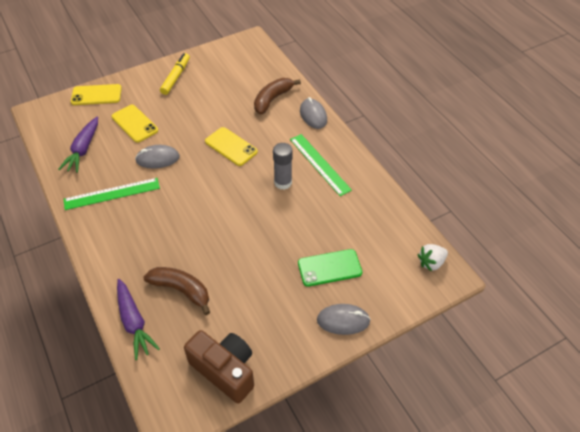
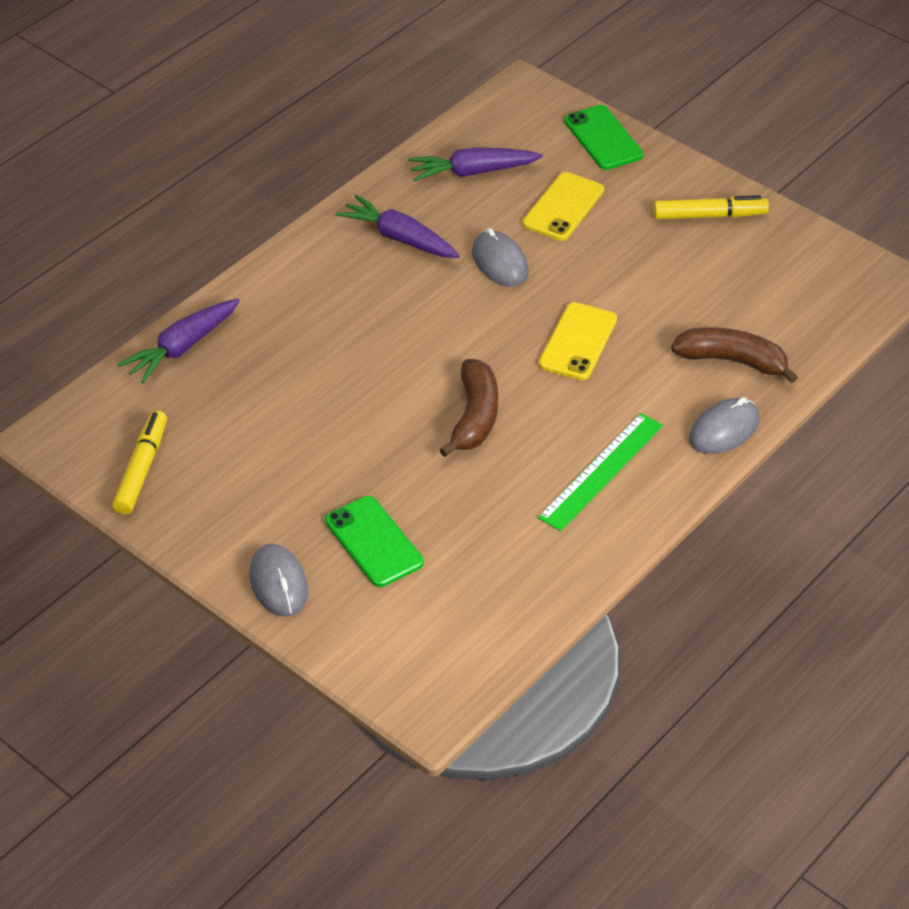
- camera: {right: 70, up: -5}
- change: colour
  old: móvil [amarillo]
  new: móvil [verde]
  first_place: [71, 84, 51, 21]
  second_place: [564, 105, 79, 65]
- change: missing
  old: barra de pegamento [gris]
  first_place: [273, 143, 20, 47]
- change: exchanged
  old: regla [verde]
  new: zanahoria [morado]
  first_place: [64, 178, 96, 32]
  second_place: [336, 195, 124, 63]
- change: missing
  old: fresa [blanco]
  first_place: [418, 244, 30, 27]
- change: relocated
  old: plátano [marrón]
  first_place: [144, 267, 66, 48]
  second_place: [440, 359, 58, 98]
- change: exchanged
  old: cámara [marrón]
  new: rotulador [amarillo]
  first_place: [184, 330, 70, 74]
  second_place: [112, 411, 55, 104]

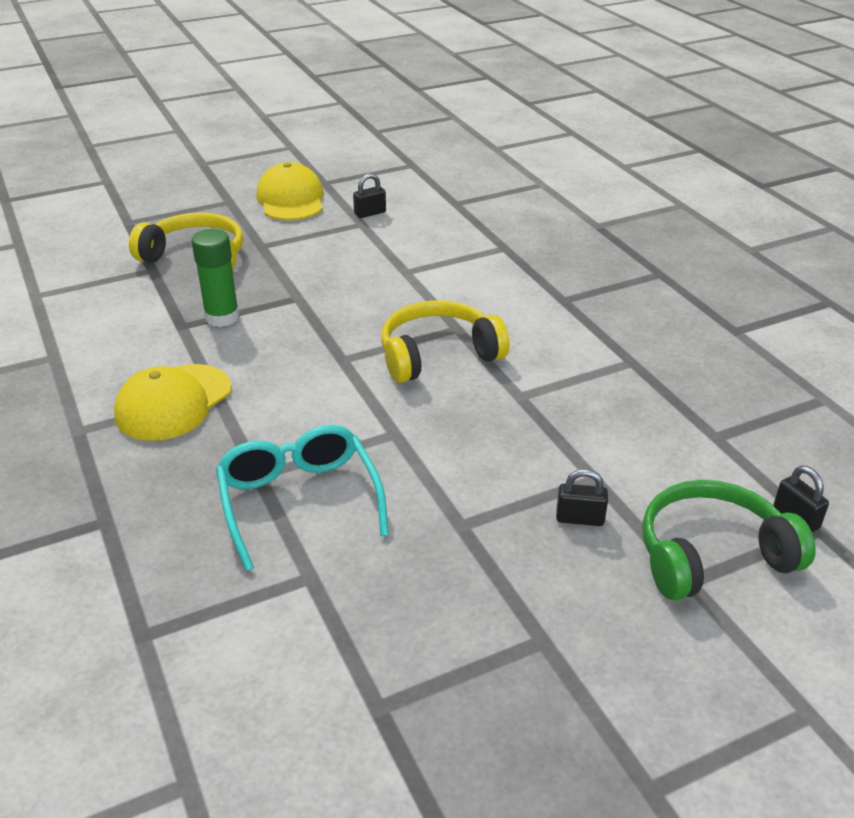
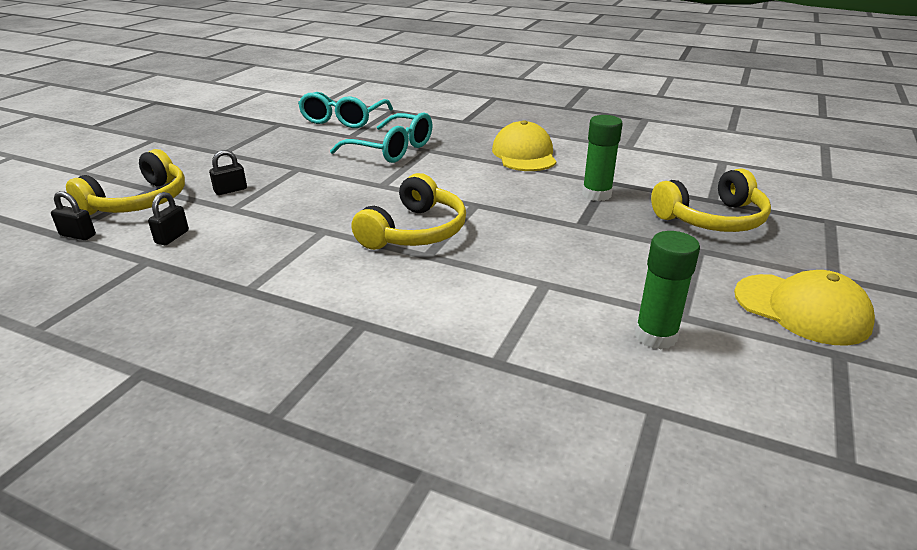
- camera: {right: 140, up: -5}
- change: relocated
  old: candado [negro]
  first_place: [353, 173, 33, 45]
  second_place: [148, 192, 41, 53]
- change: colour
  old: auriculares [verde]
  new: auriculares [amarillo]
  first_place: [642, 480, 174, 121]
  second_place: [66, 149, 119, 66]
- change: appeared
  new: gafas [turquesa]
  second_place: [298, 92, 95, 36]
- change: appeared
  new: barra de pegamento [verde]
  second_place: [635, 231, 65, 118]

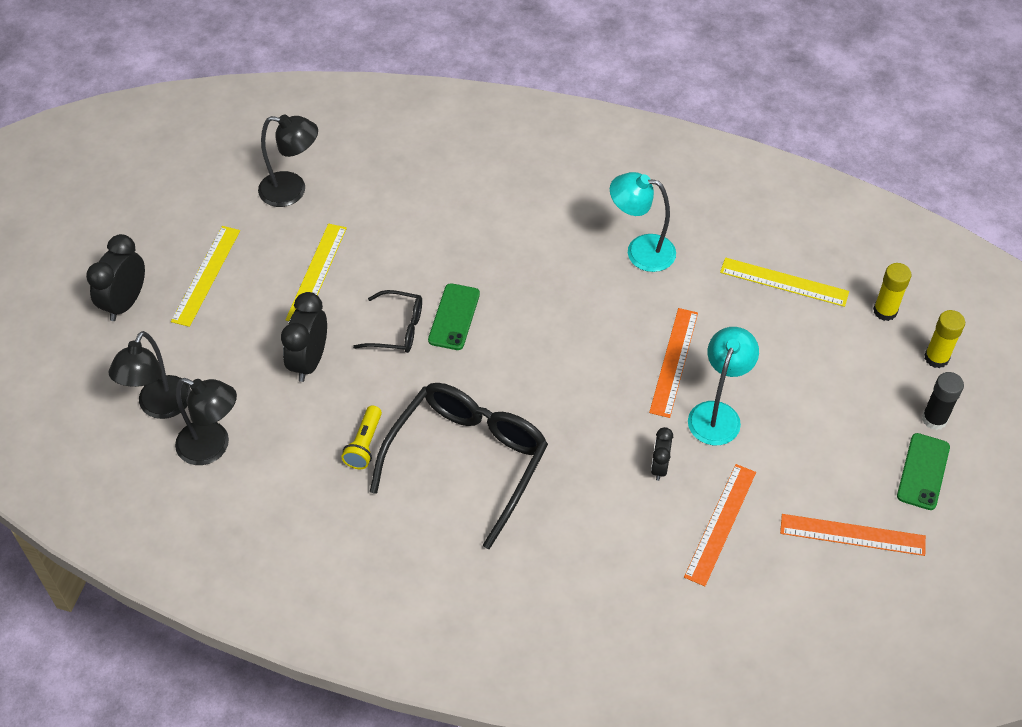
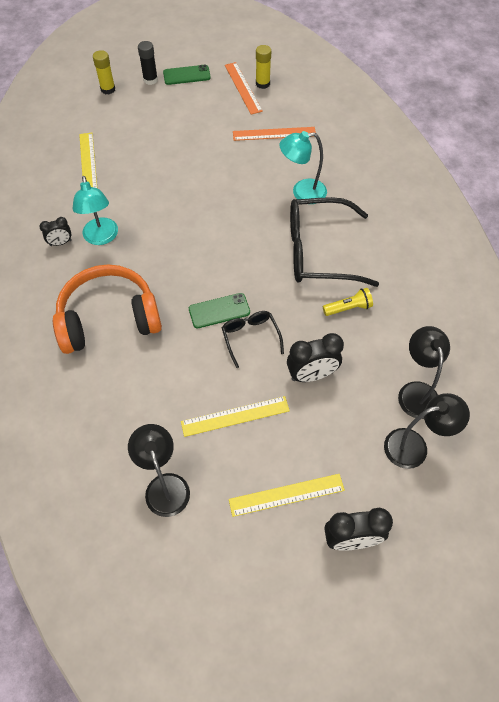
- camera: {right: -120, up: 5}
- change: relocated
  old: barra de pegamento [amarillo]
  first_place: [873, 263, 38, 58]
  second_place: [256, 45, 15, 44]
- change: missing
  old: regla [naranja]
  first_place: [649, 308, 49, 110]
- change: relocated
  old: lámpara [turquesa]
  first_place: [688, 327, 71, 118]
  second_place: [279, 131, 48, 73]
- change: relocated
  old: despertador [negro]
  first_place: [651, 427, 22, 54]
  second_place: [39, 217, 33, 29]
- change: appeared
  new: auriculares [naranja]
  second_place: [53, 265, 109, 89]

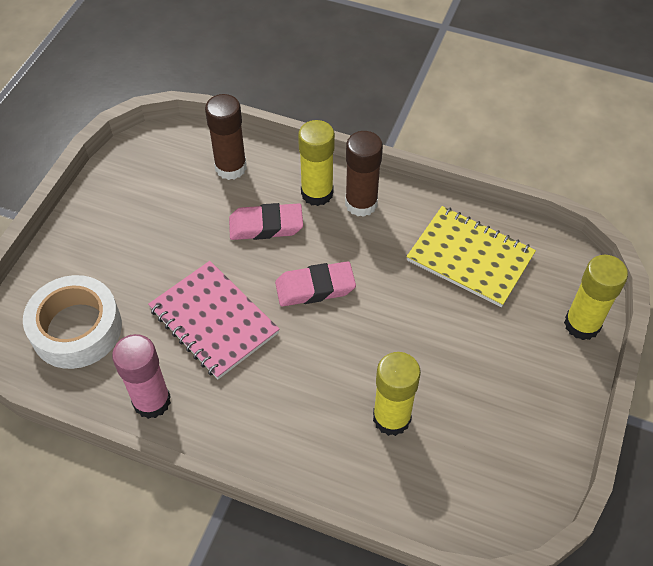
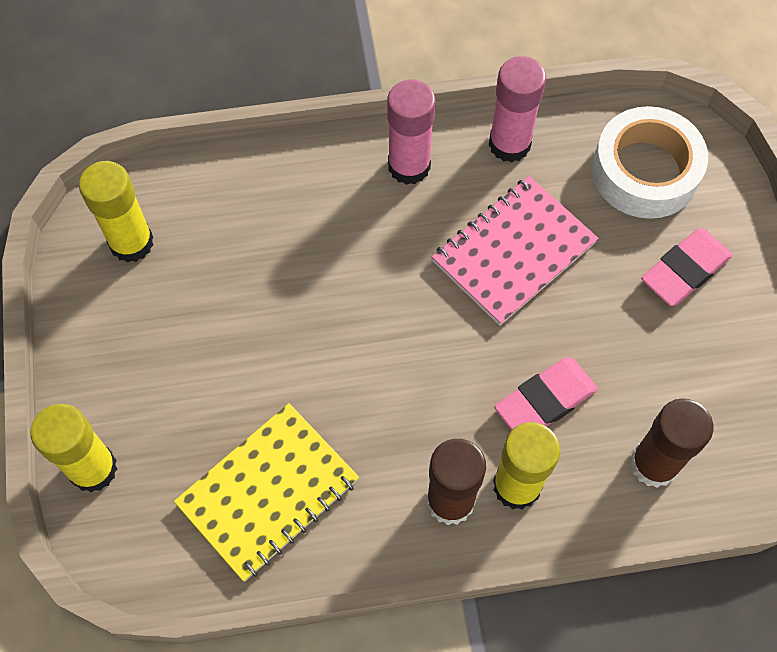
- camera: {right: 150, up: 10}
- change: spun
  old: cuaderno [amarillo]
  first_place: [407, 206, 129, 101]
  second_place: [174, 403, 185, 179]
  degrees: -45
- change: spun
  old: cuaderno [rosa]
  first_place: [148, 261, 132, 118]
  second_place: [432, 176, 167, 150]
  degrees: -60
- change: relocated
  old: goma de borrar [rosa]
  first_place: [275, 261, 81, 45]
  second_place: [641, 228, 91, 78]
- change: relocated
  old: barra de pegamento [amarillo]
  first_place: [373, 352, 48, 84]
  second_place: [79, 161, 75, 102]
- change: appeared
  new: barra de pegamento [rosa]
  second_place: [387, 80, 49, 105]

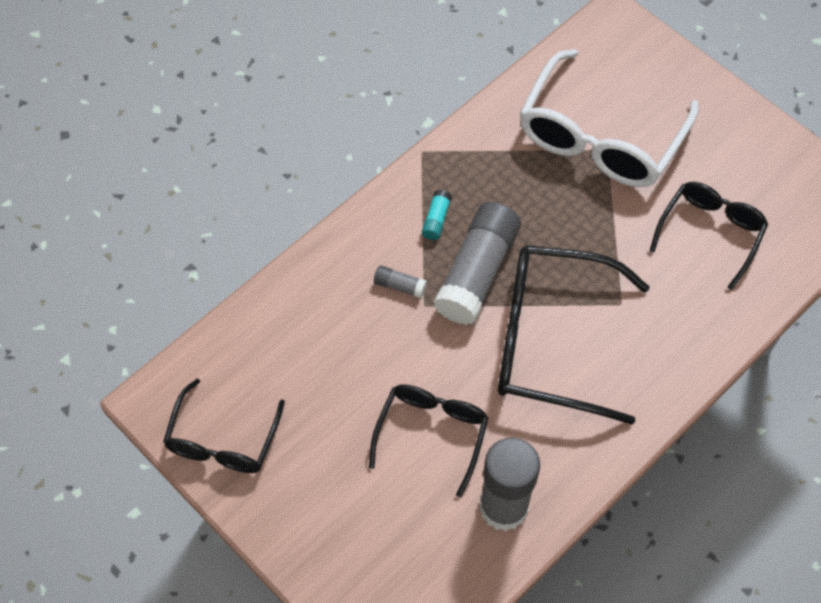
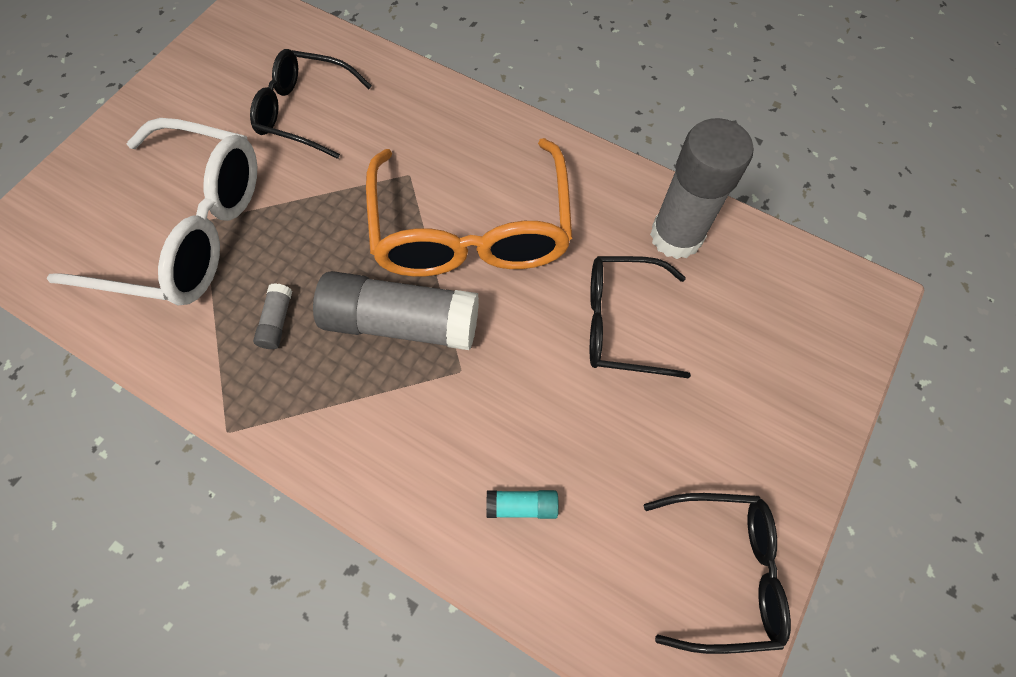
- camera: {right: -105, up: 5}
- change: relocated
  old: barra de pegamento [turquesa]
  first_place: [422, 190, 30, 50]
  second_place: [486, 490, 73, 29]
- change: colour
  old: gafas [negro]
  new: gafas [naranja]
  first_place: [498, 245, 152, 180]
  second_place: [366, 138, 206, 139]
- change: relocated
  old: barra de pegamento [gris]
  first_place: [374, 265, 53, 33]
  second_place: [253, 283, 39, 66]

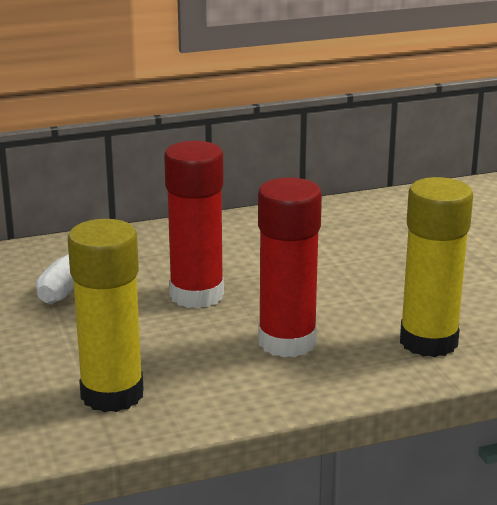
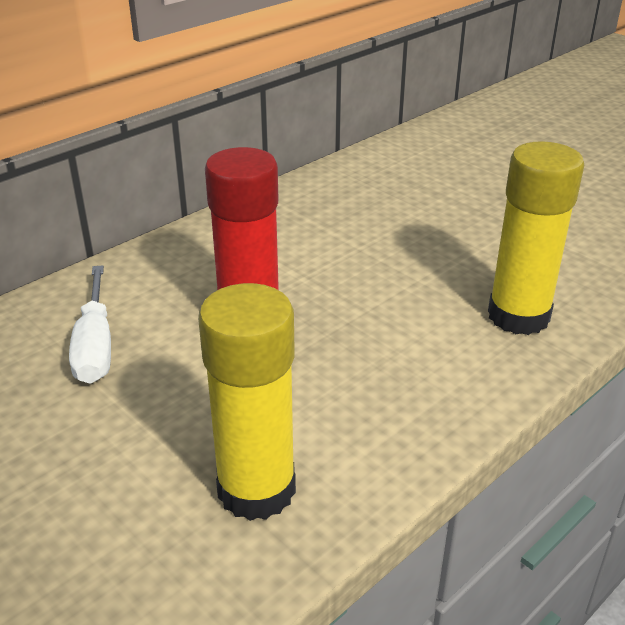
- camera: {right: -25, up: 10}
- change: missing
  old: barra de pegamento [rojo]
  first_place: [258, 177, 64, 181]

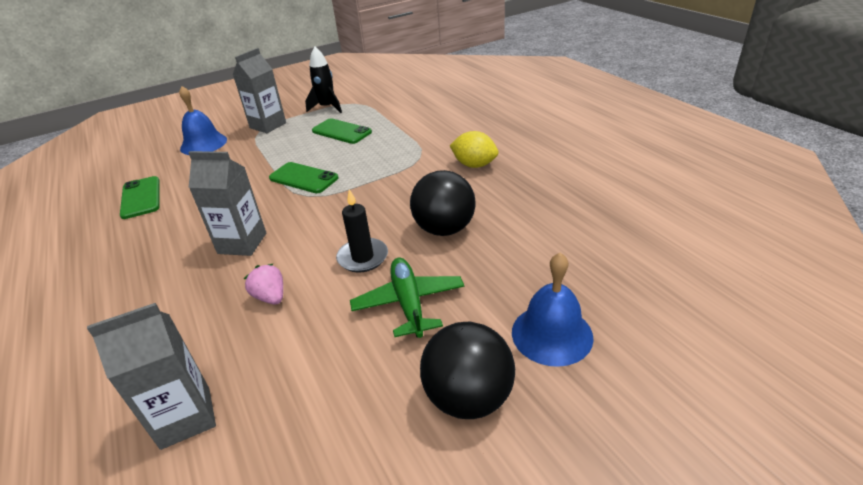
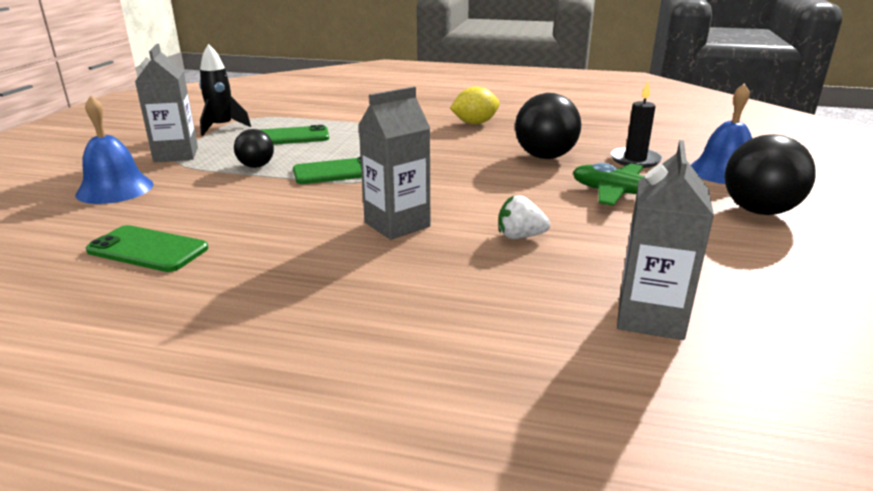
- camera: {right: -50, up: -10}
- change: relocated
  old: vela [negro]
  first_place: [336, 189, 52, 84]
  second_place: [610, 81, 53, 87]
- change: colour
  old: fresa [rosa]
  new: fresa [blanco]
  first_place: [244, 264, 39, 40]
  second_place: [498, 195, 52, 44]
- change: appeared
  new: pelota [negro]
  second_place: [234, 129, 40, 39]

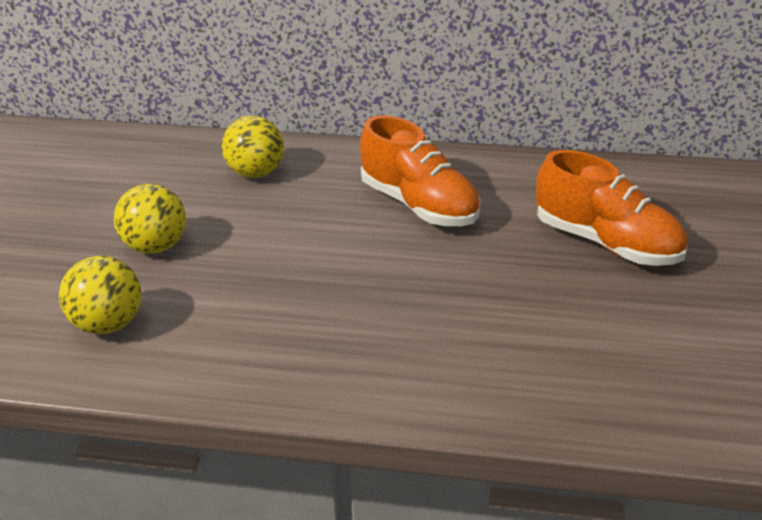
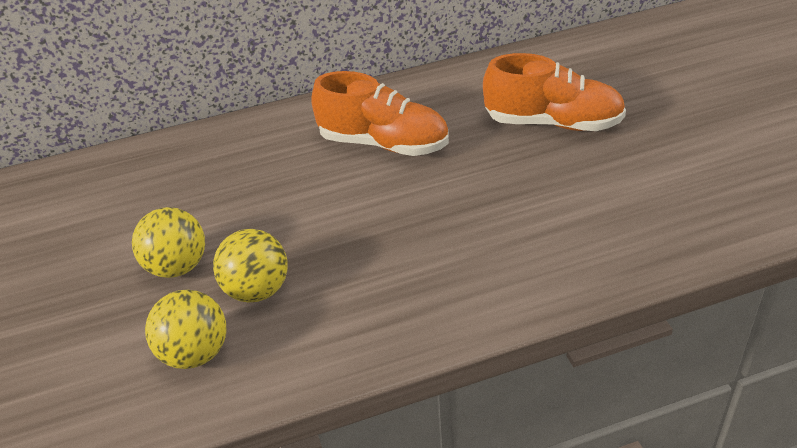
- camera: {right: -25, up: 5}
- change: relocated
  old: pelota [amarillo]
  first_place: [222, 116, 62, 62]
  second_place: [213, 229, 74, 73]

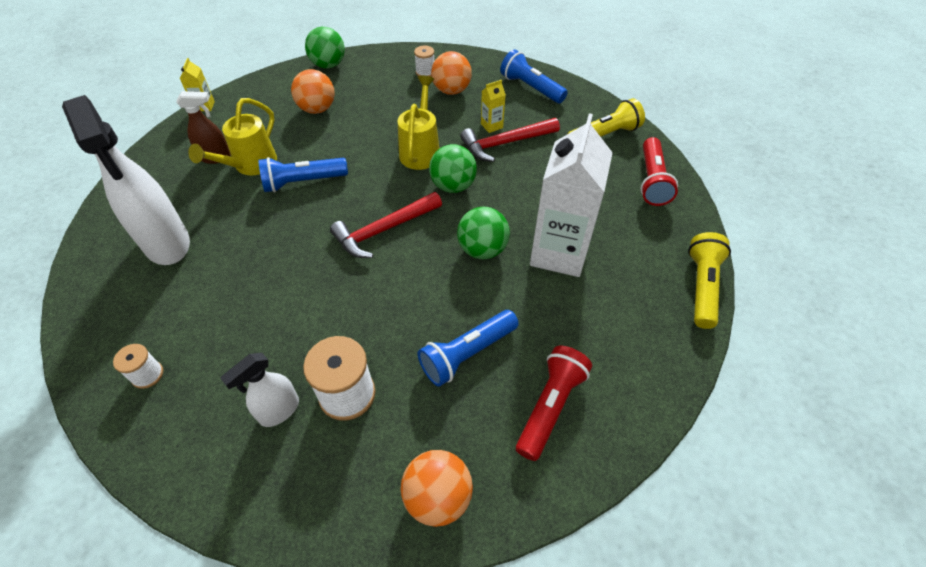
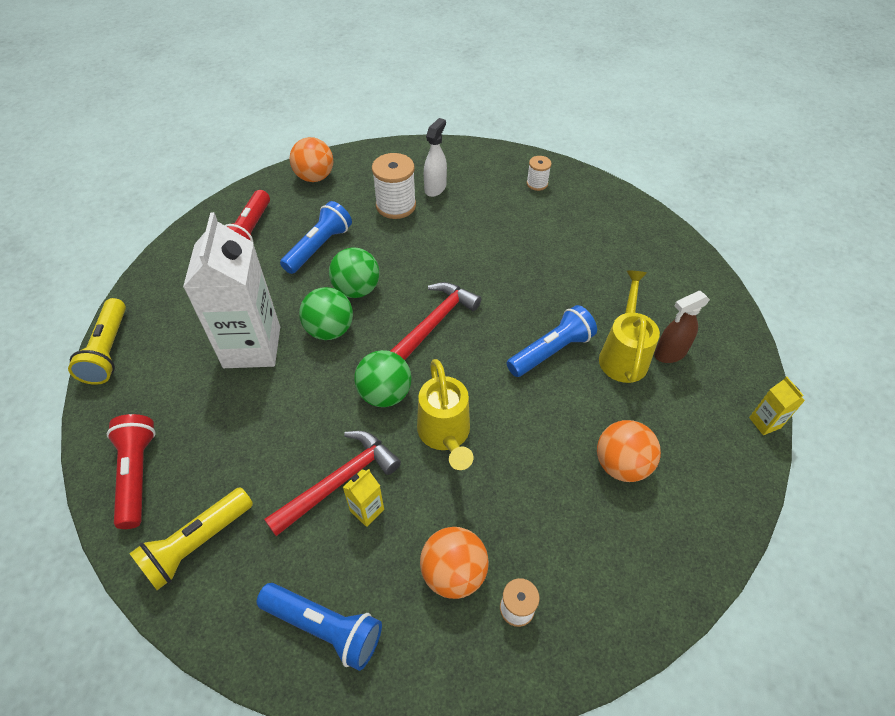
- camera: {right: 160, up: 0}
- change: relocated
  old: pelota [verde]
  first_place: [305, 27, 40, 42]
  second_place: [329, 247, 51, 51]
- change: missing
  old: pulverizador [blanco]
  first_place: [62, 95, 128, 170]

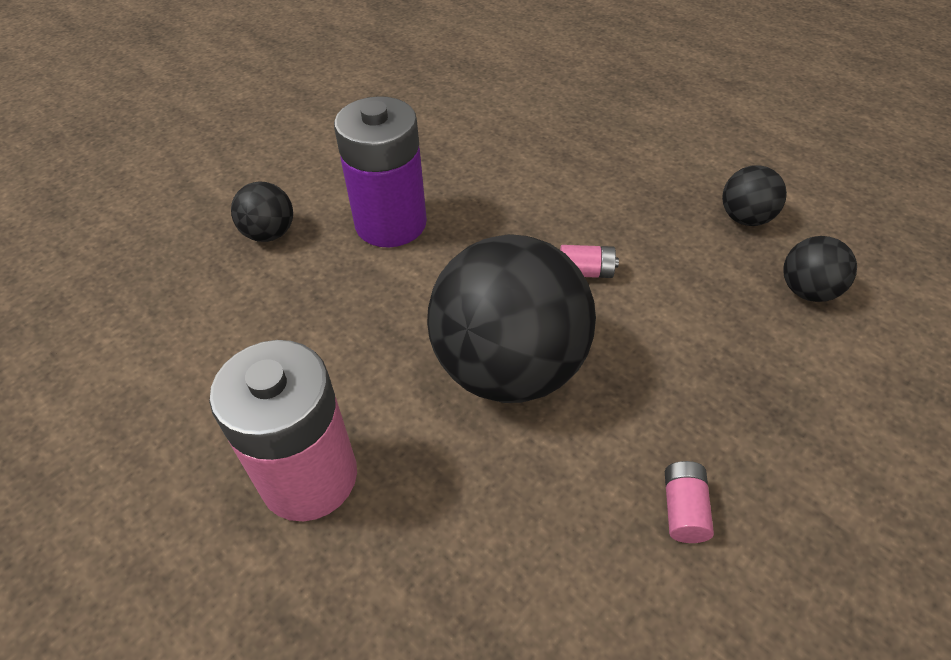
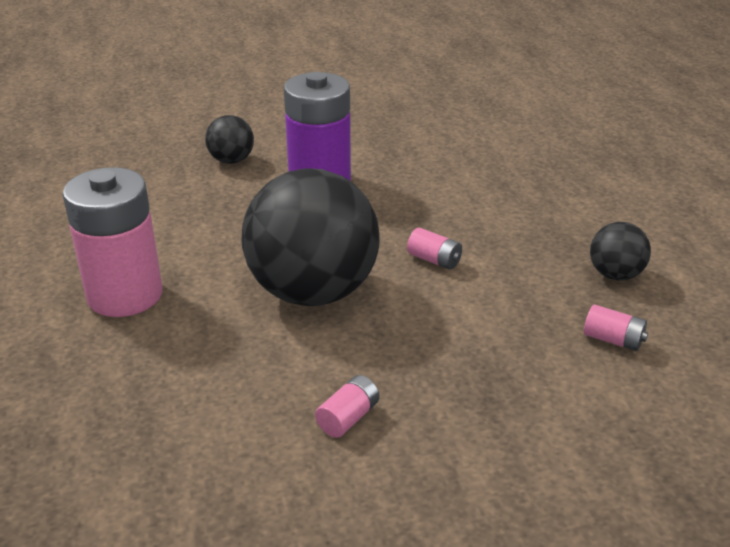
- camera: {right: 30, up: -15}
- change: exchanged
  old: pelota [negro]
  new: pila [rosa]
  first_place: [784, 236, 73, 66]
  second_place: [584, 305, 64, 46]

